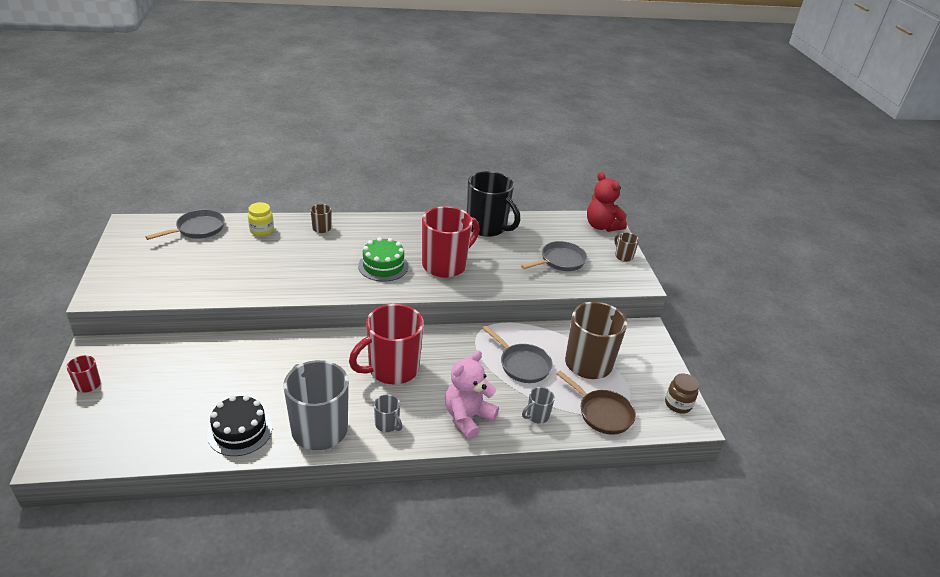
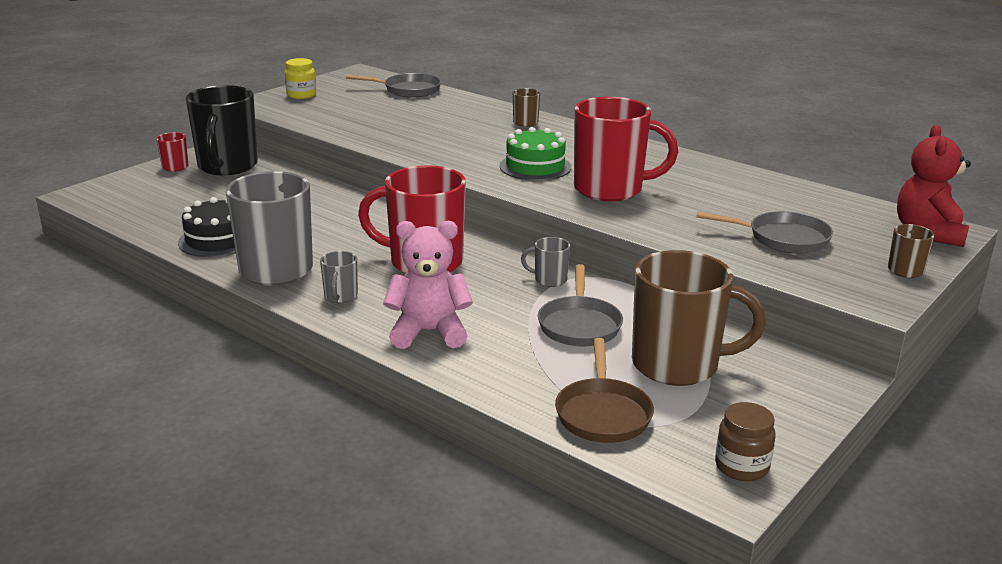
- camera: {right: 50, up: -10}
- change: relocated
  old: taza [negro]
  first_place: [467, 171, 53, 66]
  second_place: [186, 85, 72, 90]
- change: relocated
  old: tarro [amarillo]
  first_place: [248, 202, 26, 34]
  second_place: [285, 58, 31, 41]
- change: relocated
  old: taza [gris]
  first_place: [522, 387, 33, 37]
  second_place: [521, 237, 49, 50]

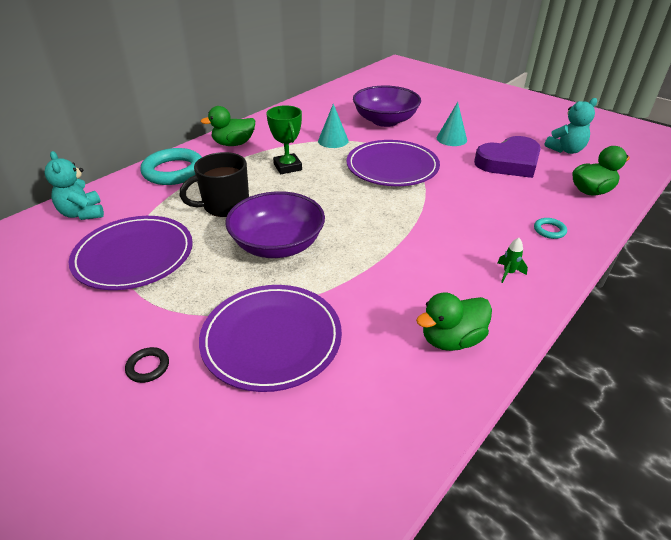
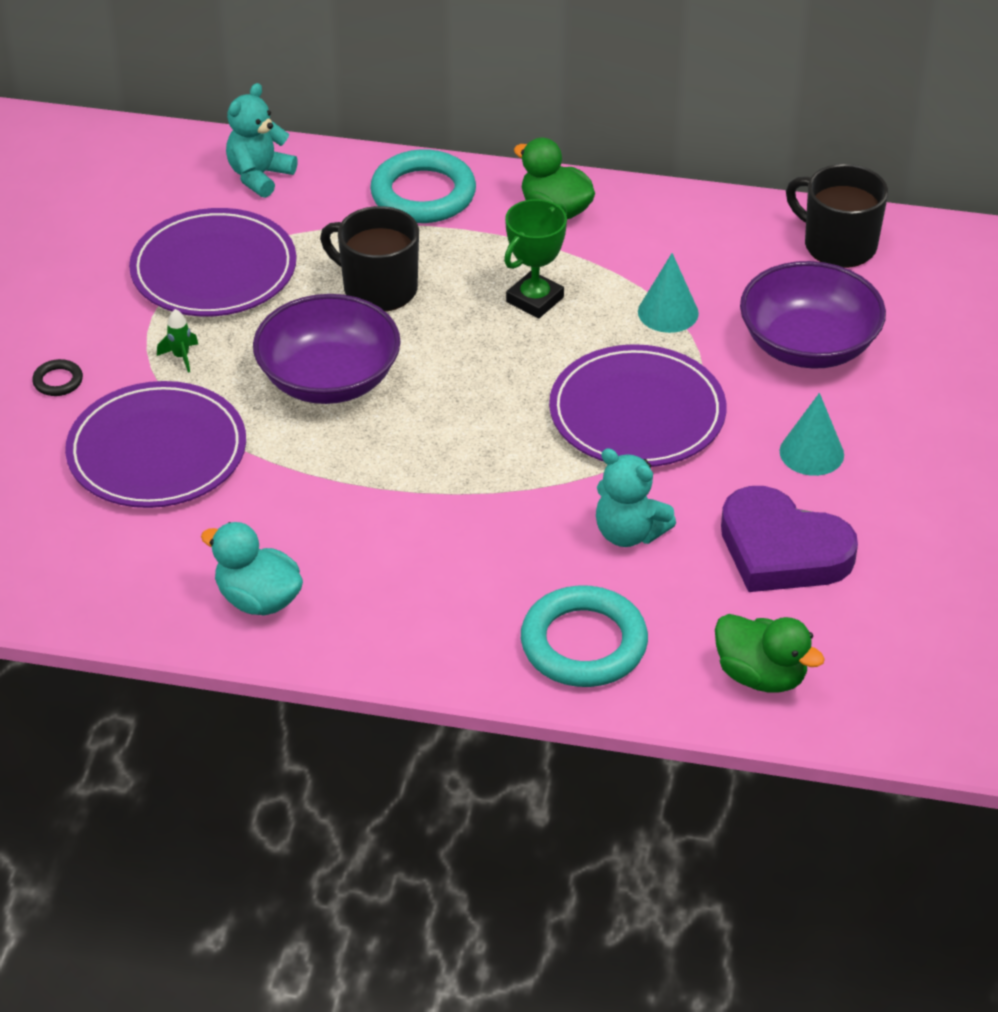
- camera: {right: 60, up: 5}
- change: relocated
  old: osito [turquesa]
  first_place: [544, 98, 53, 56]
  second_place: [596, 448, 80, 99]
- change: size
  old: anillo [turquesa]
  first_place: [534, 218, 33, 21]
  second_place: [521, 585, 127, 102]
  factor: 2.29
- change: relocated
  old: cohete [verde]
  first_place: [498, 238, 30, 45]
  second_place: [157, 309, 41, 64]
- change: colour
  old: pato [verde]
  new: pato [turquesa]
  first_place: [416, 293, 76, 58]
  second_place: [201, 522, 102, 94]
- change: appeared
  new: taza [negro]
  second_place: [786, 164, 102, 104]

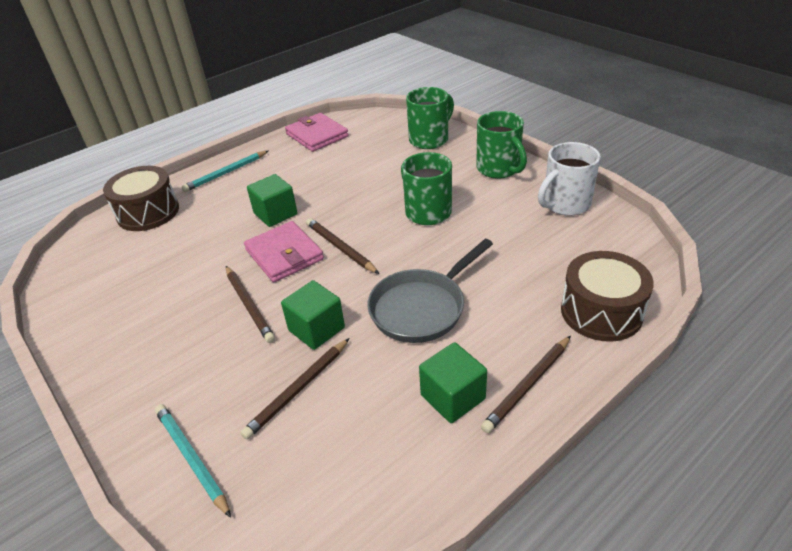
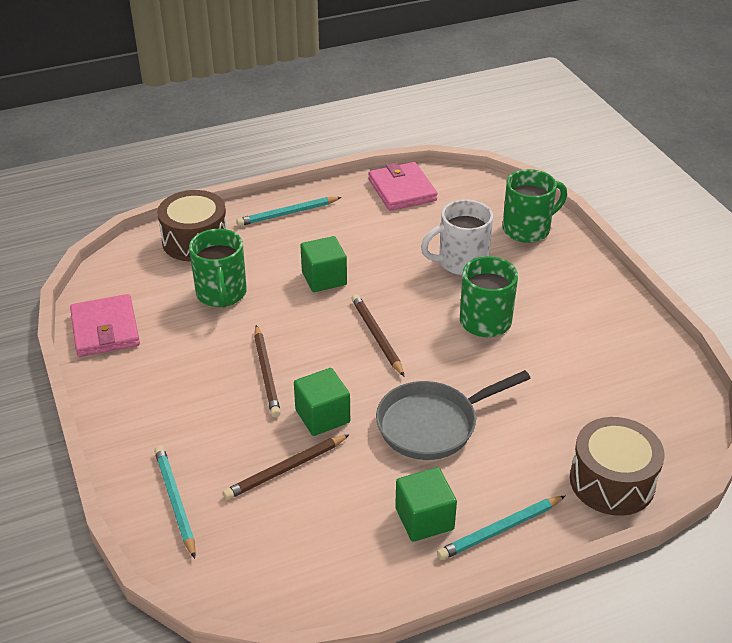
- camera: {right: 15, up: 0}
- change: relocated
  old: taza [verde]
  first_place: [476, 111, 51, 68]
  second_place: [189, 229, 58, 79]
- change: relocated
  old: taza [blanco]
  first_place: [538, 142, 63, 74]
  second_place: [421, 200, 72, 75]
- change: relocated
  old: cartera [rosa]
  first_place: [244, 221, 80, 61]
  second_place: [70, 294, 70, 63]
- change: colour
  old: lápiz [marrón]
  new: lápiz [turquesa]
  first_place: [481, 336, 90, 97]
  second_place: [437, 496, 128, 64]

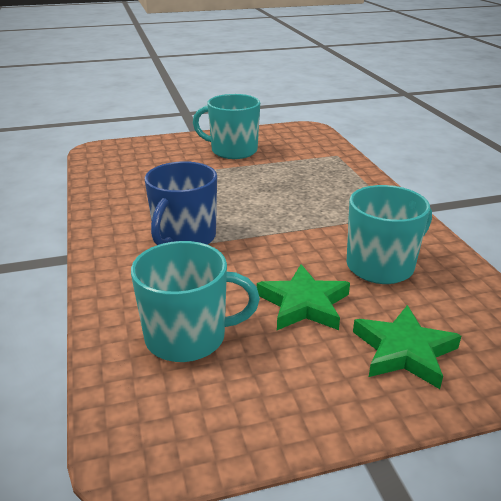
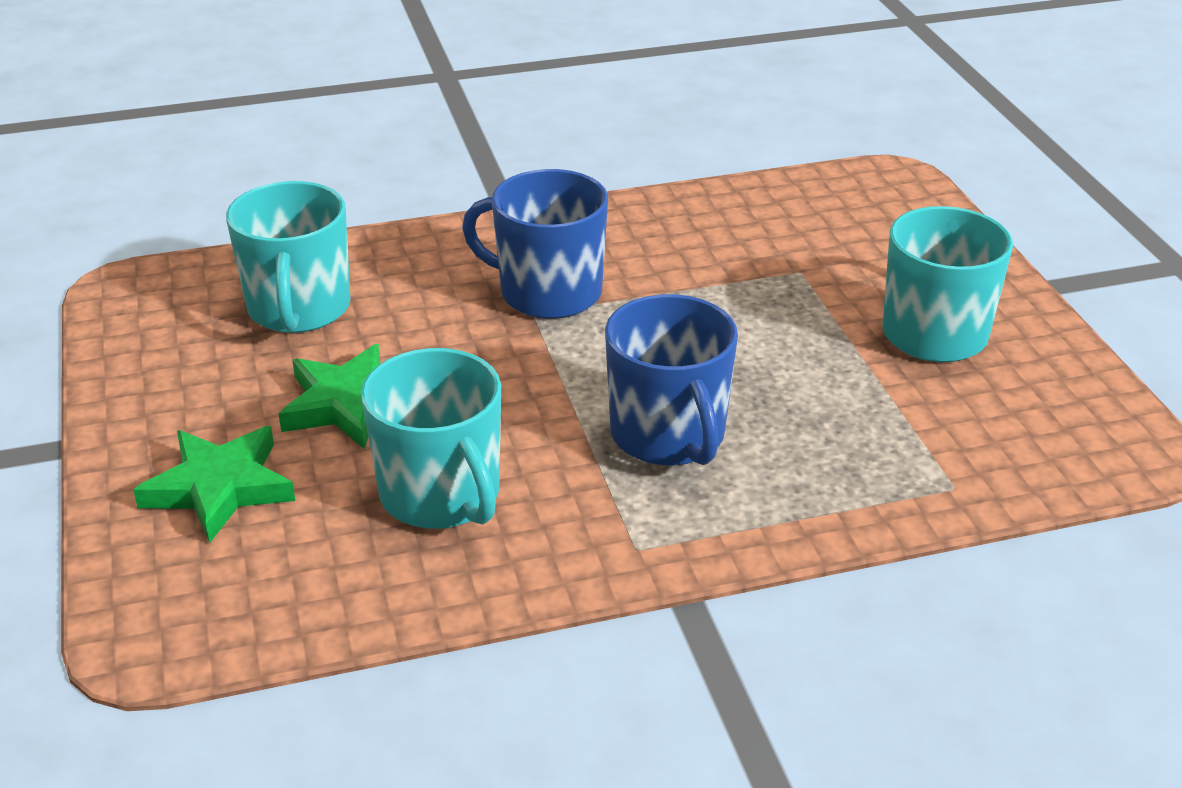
- camera: {right: 90, up: 5}
- change: appeared
  new: taza [azul]
  second_place: [605, 294, 133, 172]

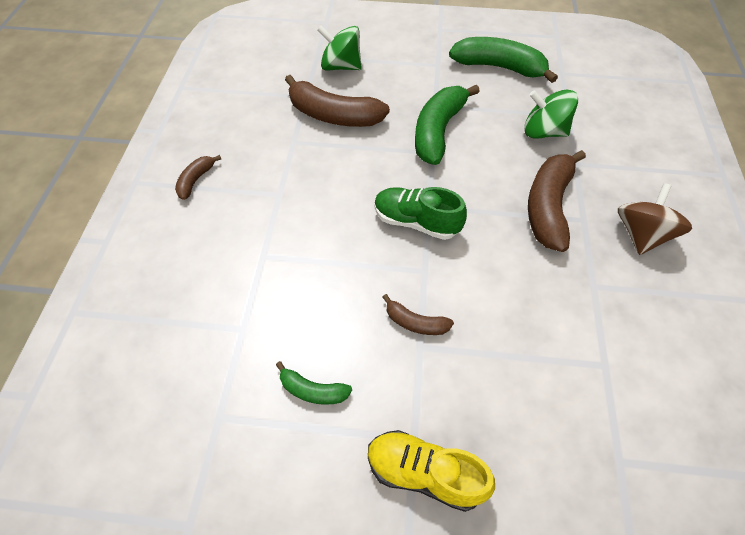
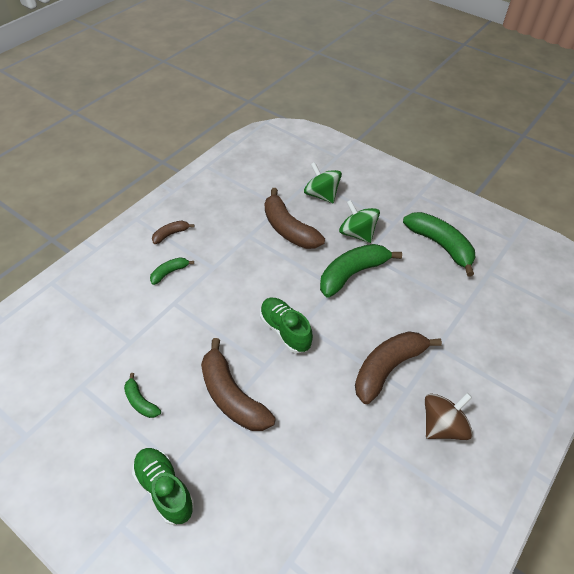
- camera: {right: 30, up: -5}
- change: relocated
  old: peonza [verde]
  first_place: [524, 90, 54, 49]
  second_place: [339, 200, 41, 43]
- change: size
  old: plátano [marrón]
  first_place: [383, 294, 71, 41]
  second_place: [201, 338, 75, 93]
  factor: 2.01
- change: colour
  old: zapato [amarillo]
  new: zapato [verde]
  first_place: [368, 430, 127, 82]
  second_place: [132, 448, 62, 77]
- change: appeared
  new: plátano [verde]
  second_place: [150, 257, 44, 28]

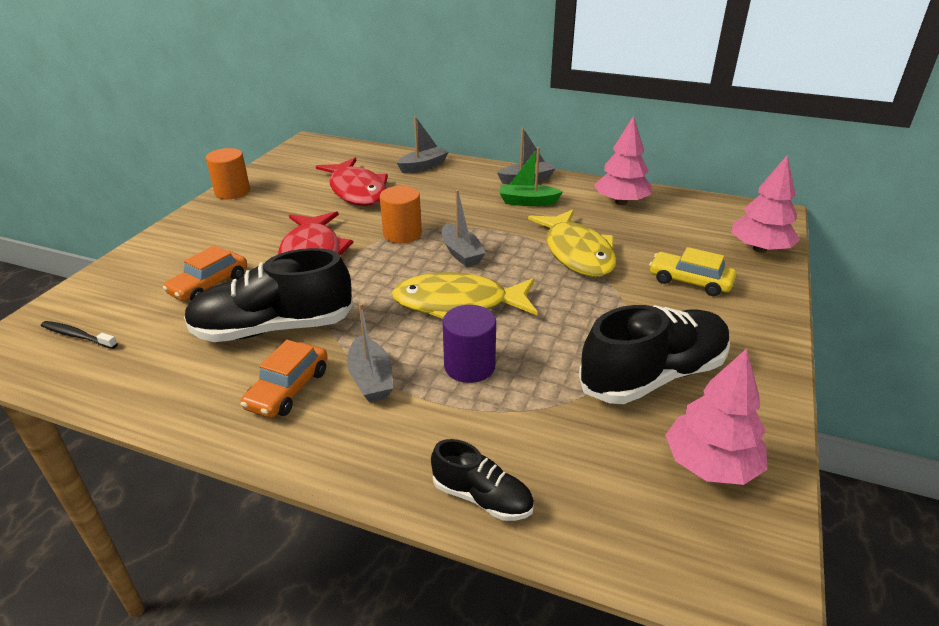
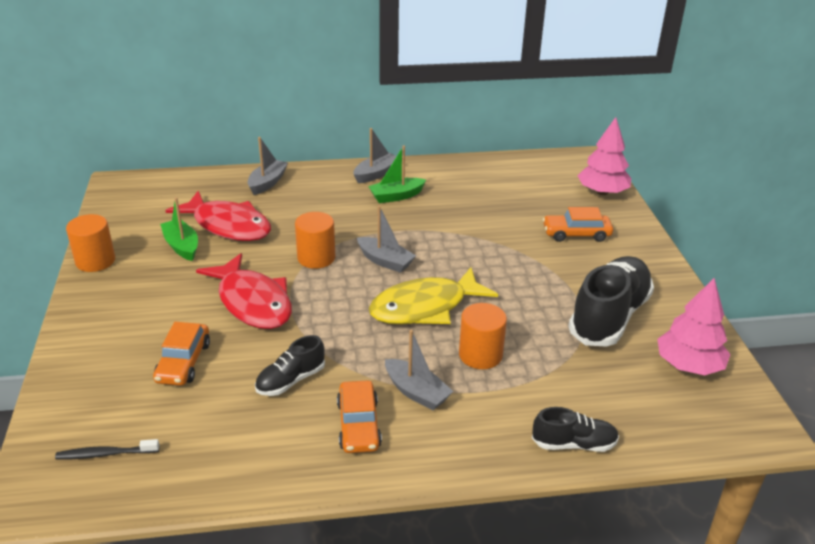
- camera: {right: -30, up: 0}
- change: missing
  old: árbol [rosa]
  first_place: [594, 116, 58, 89]
- change: missing
  old: pez [amarillo]
  first_place: [528, 209, 88, 68]
- change: colour
  old: coche [amarillo]
  new: coche [naranja]
  first_place: [649, 247, 88, 49]
  second_place: [543, 207, 70, 35]
- change: size
  old: zapato [negro]
  first_place: [184, 248, 169, 94]
  second_place: [255, 335, 70, 61]
  factor: 0.52
- change: colour
  old: cilindro [morado]
  new: cilindro [naranja]
  first_place: [442, 305, 54, 78]
  second_place: [459, 303, 48, 66]
- change: appeared
  new: barco [verde]
  second_place: [160, 197, 38, 64]

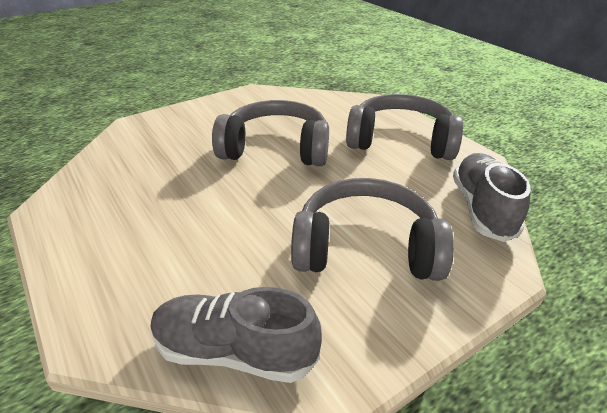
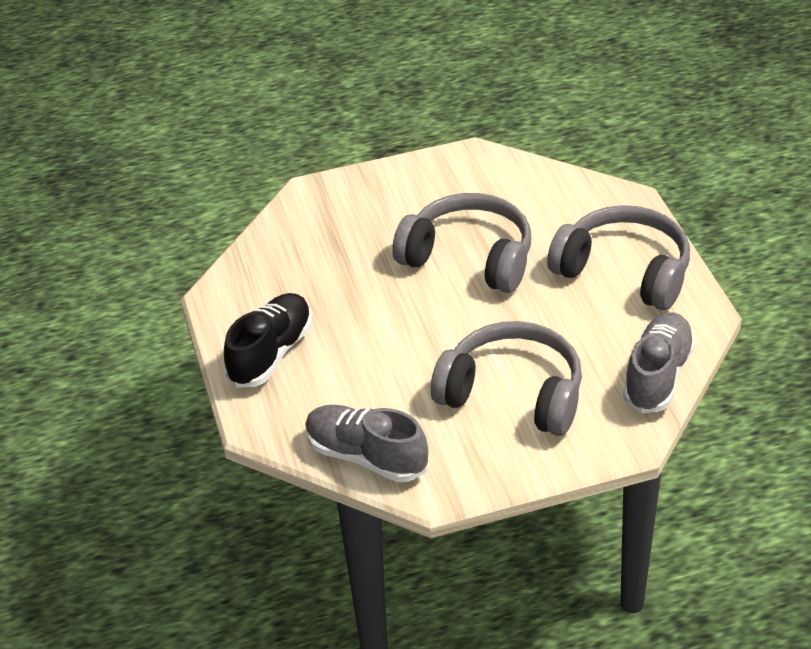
- camera: {right: 20, up: 5}
- change: appeared
  new: zapato [negro]
  second_place: [224, 293, 88, 95]

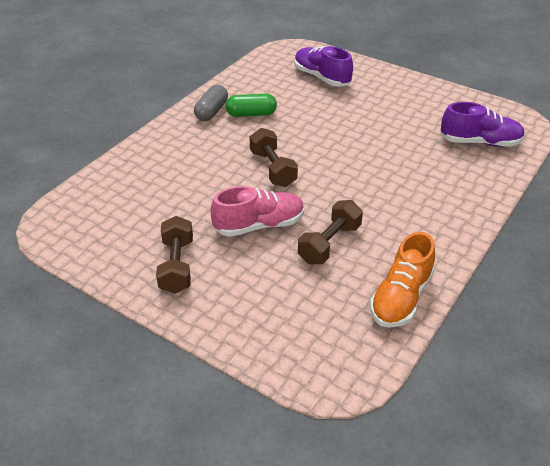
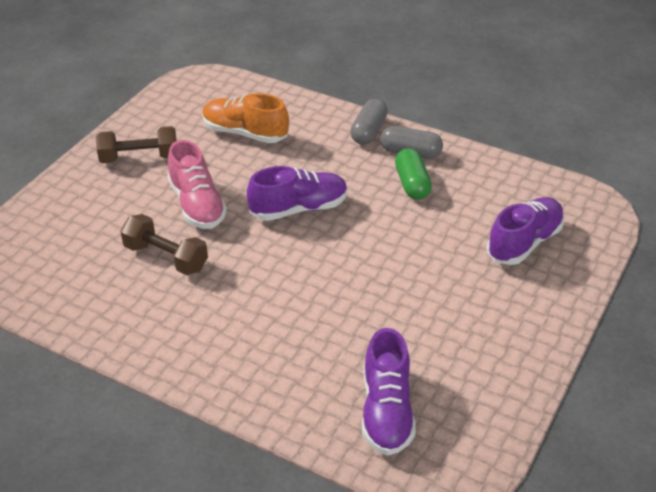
- camera: {right: 85, up: 0}
- change: exchanged
  old: mancuerna [marrón]
  new: zapato [morado]
  first_place: [250, 128, 48, 59]
  second_place: [247, 166, 101, 55]
- change: relocated
  old: zapato [naranja]
  first_place: [370, 232, 65, 96]
  second_place: [202, 93, 87, 50]
- change: appeared
  new: cápsula [gris]
  second_place: [350, 99, 38, 46]

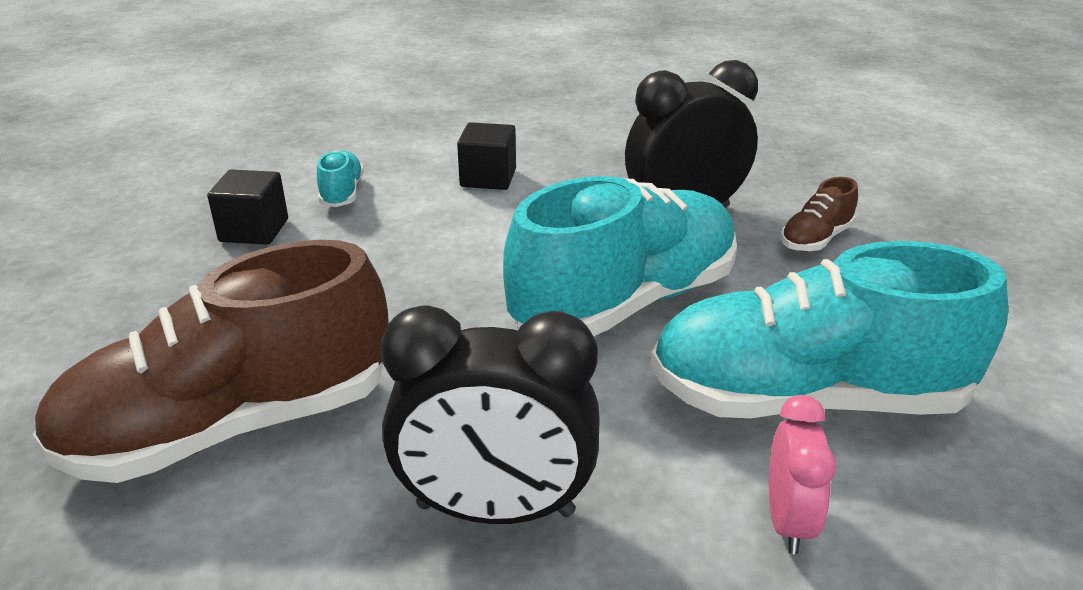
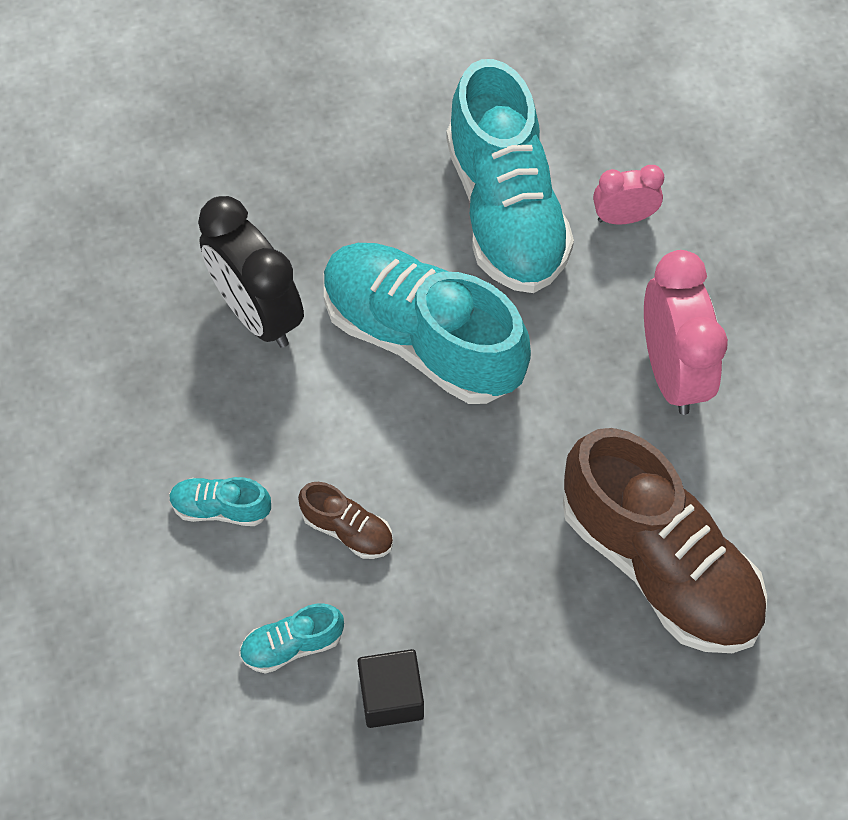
- camera: {right: -105, up: 30}
- change: exchanged
  old: cubo [negro]
  new: zapato [turquesa]
  first_place: [457, 122, 59, 68]
  second_place: [169, 477, 102, 49]
- change: relocated
  old: zapato [marrón]
  first_place: [781, 177, 77, 74]
  second_place: [298, 482, 95, 77]
- change: colour
  old: despertador [negro]
  new: despertador [rosa]
  first_place: [381, 305, 219, 219]
  second_place: [644, 250, 84, 165]

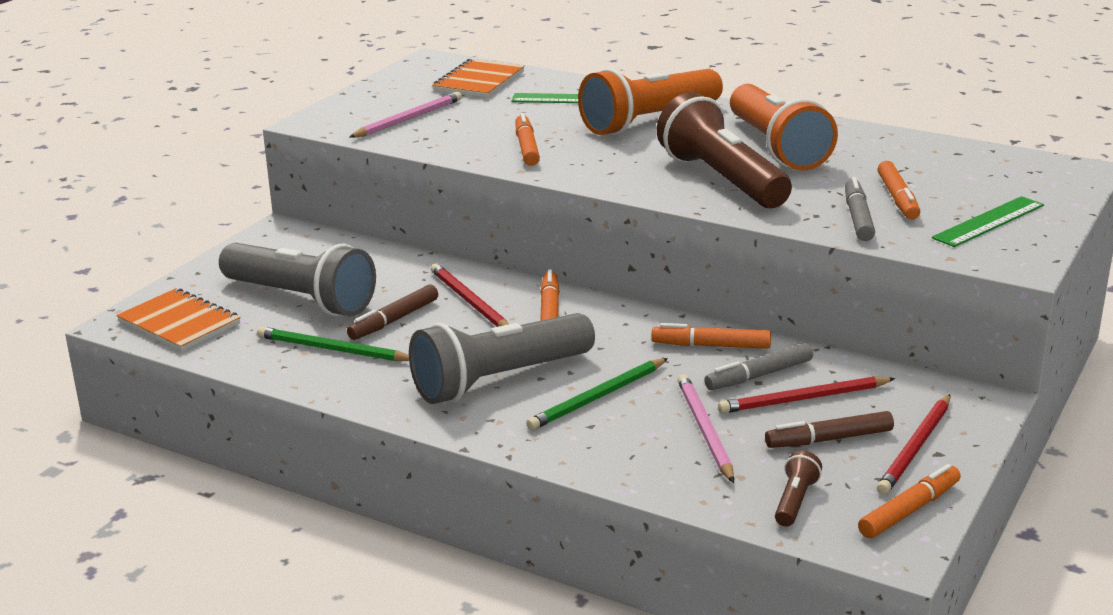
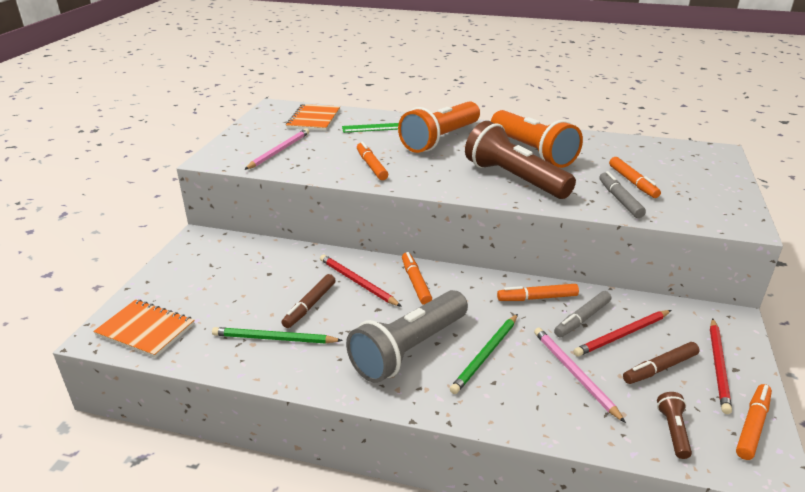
- camera: {right: -15, up: 5}
- change: missing
  old: regla [verde]
  first_place: [932, 196, 112, 51]
- change: missing
  old: lámpara de mano [gris]
  first_place: [219, 243, 157, 73]

